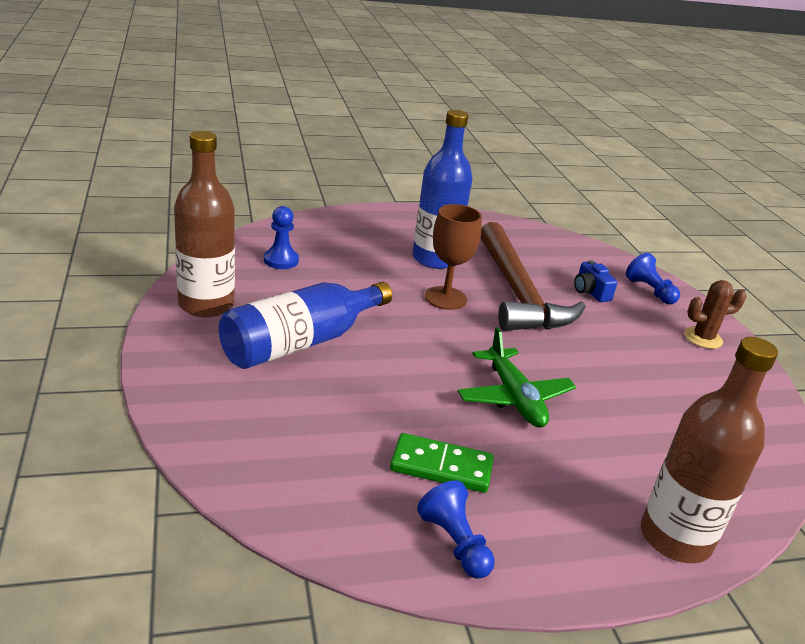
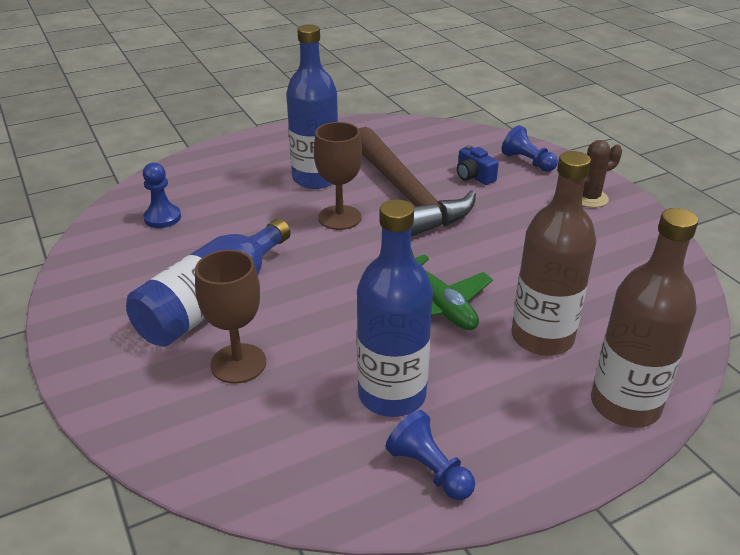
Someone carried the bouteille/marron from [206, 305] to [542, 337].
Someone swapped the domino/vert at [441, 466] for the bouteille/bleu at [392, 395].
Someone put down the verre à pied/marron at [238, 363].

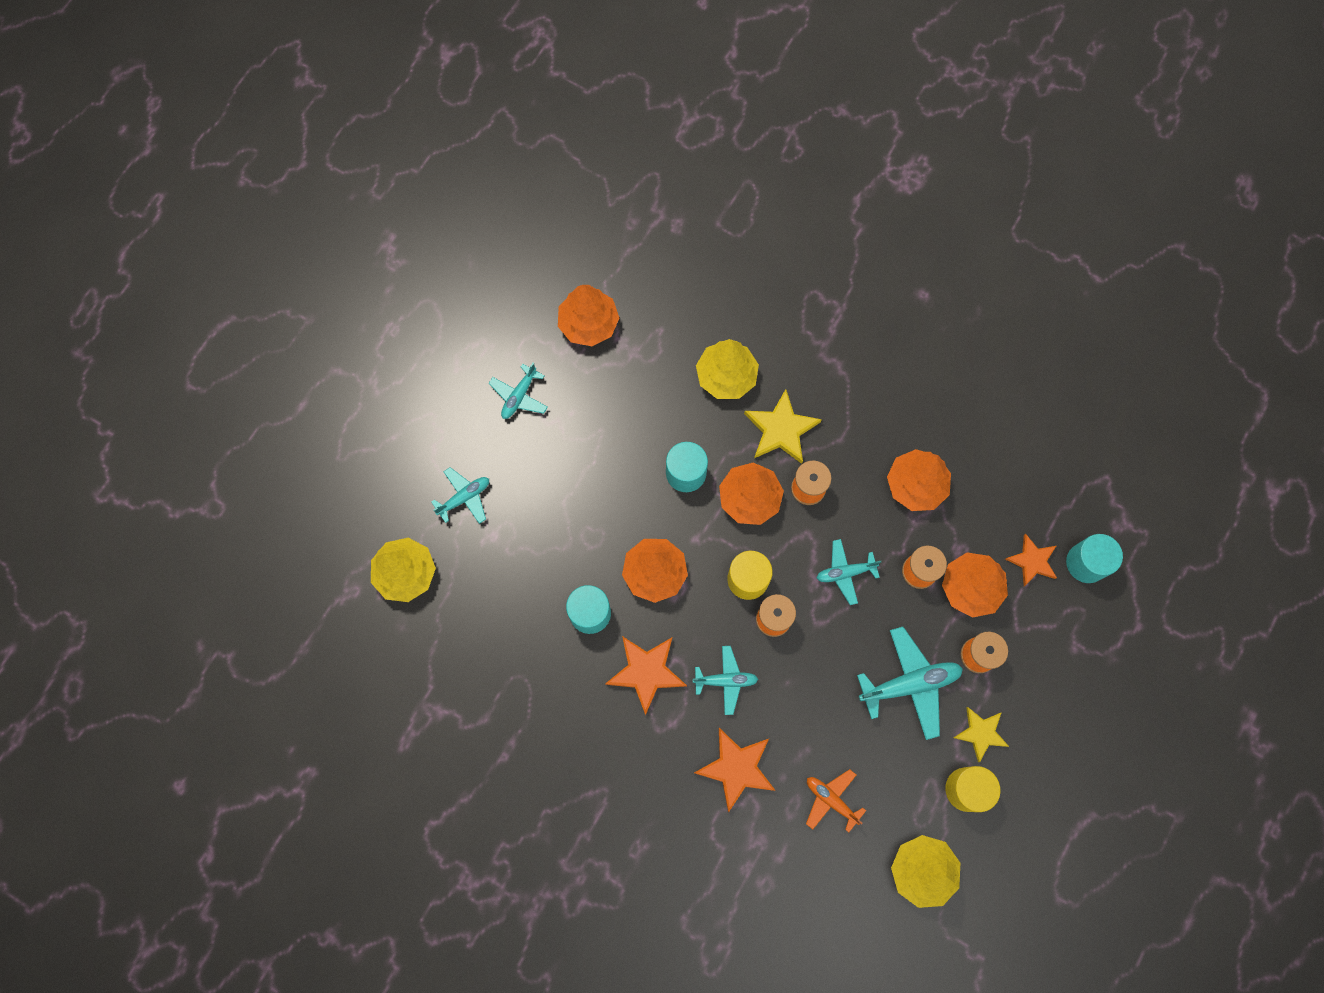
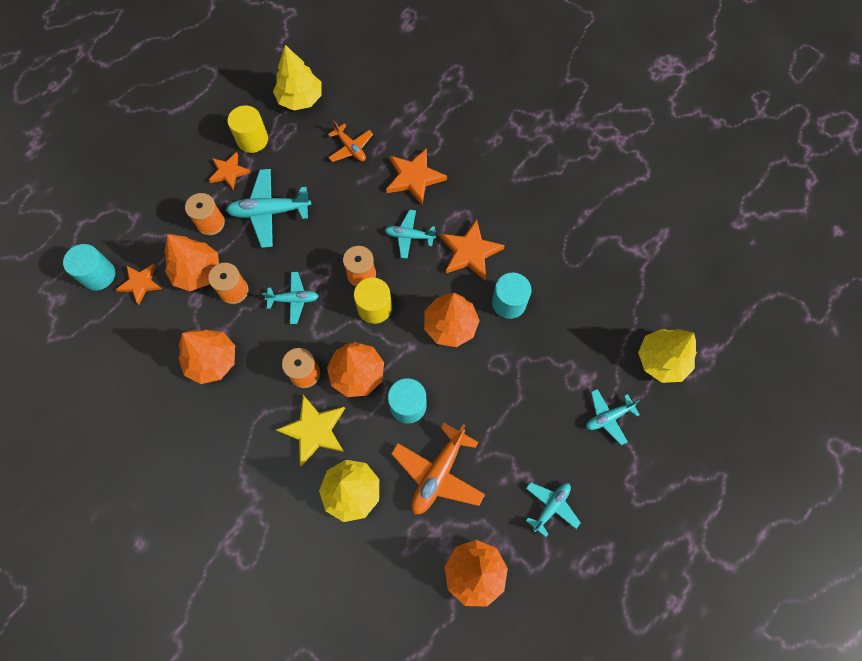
Someone repainted the étoile/jaune at [980, 733], which became the étoile/orange at [229, 172].
Someone put down the avion/orange at [438, 473].

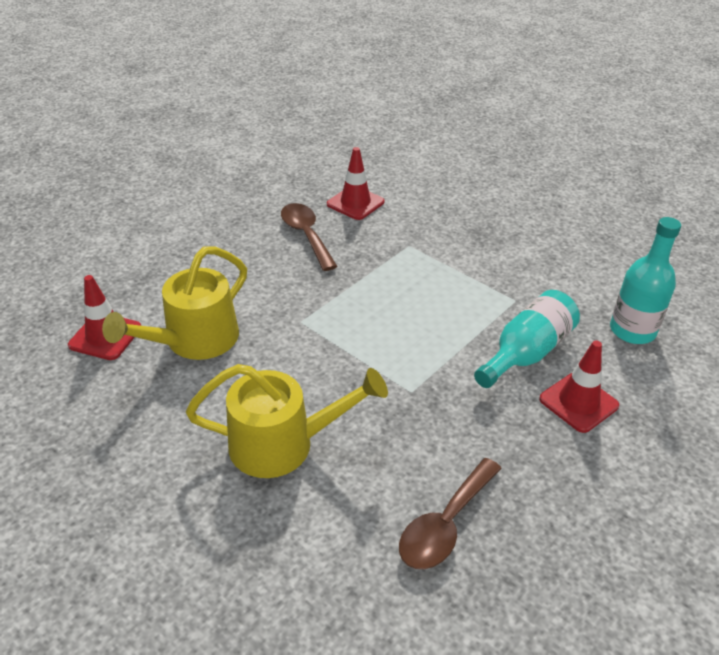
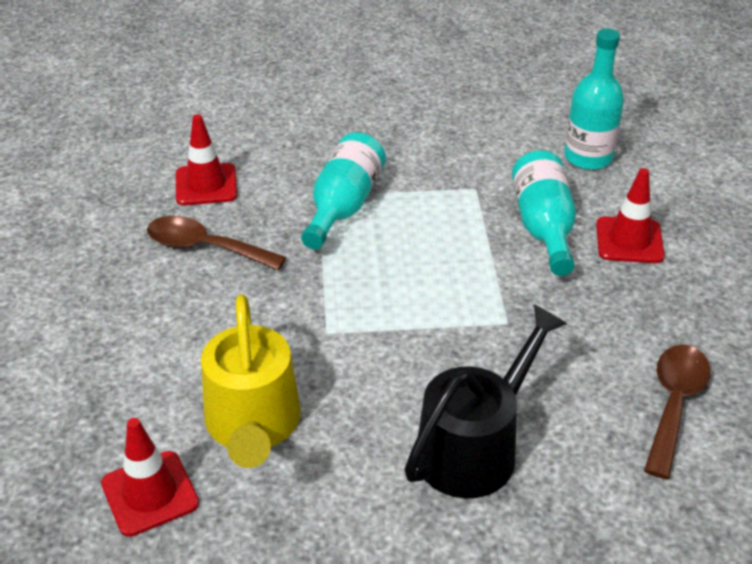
Someone repainted the arrosoir/jaune at [283, 444], which became the arrosoir/noir at [475, 447].
Someone rotated the cuillère/marron at [445, 524] by 150 degrees counterclockwise.
Someone put down the bouteille/turquoise at [343, 206].

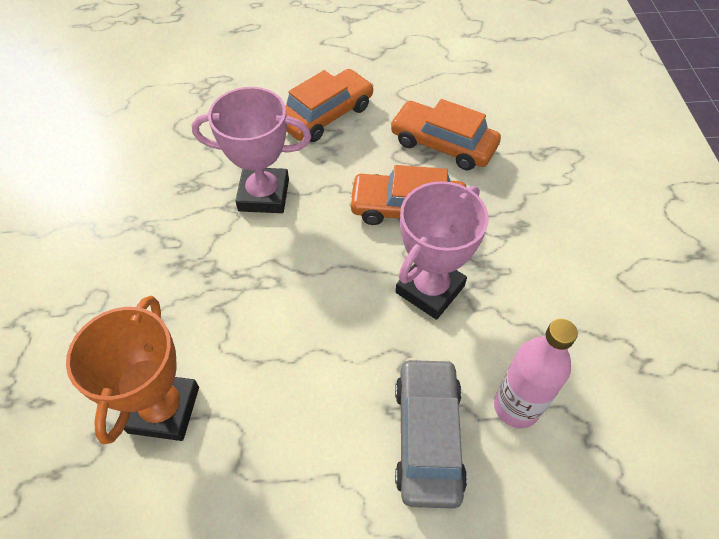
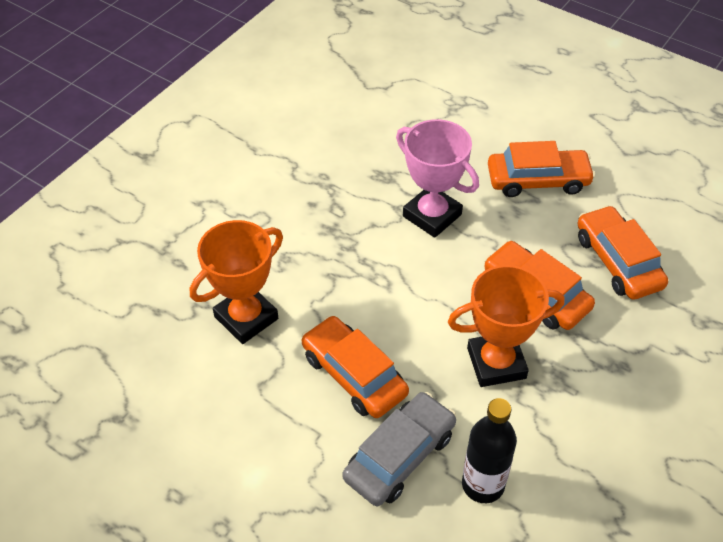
Someone repainted the trophée/rose at [430, 289], which became the trophée/orange at [496, 363].
Someone repainted the bouteille/rose at [516, 406], which became the bouteille/noir at [483, 485].
Someone put down the voiture/orange at [354, 374].

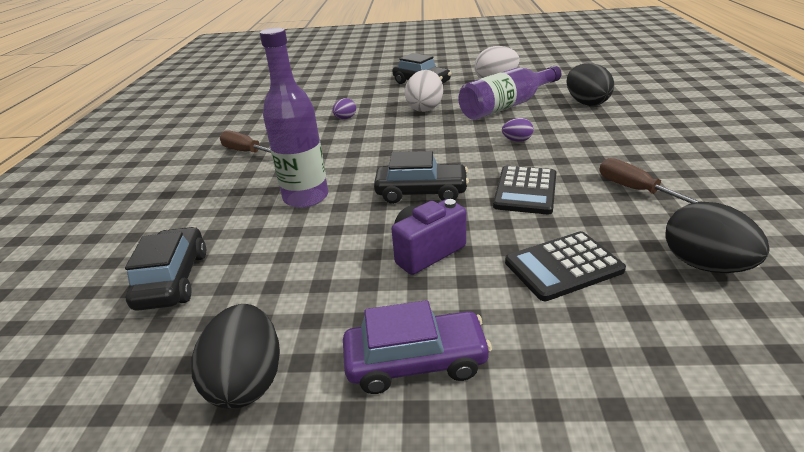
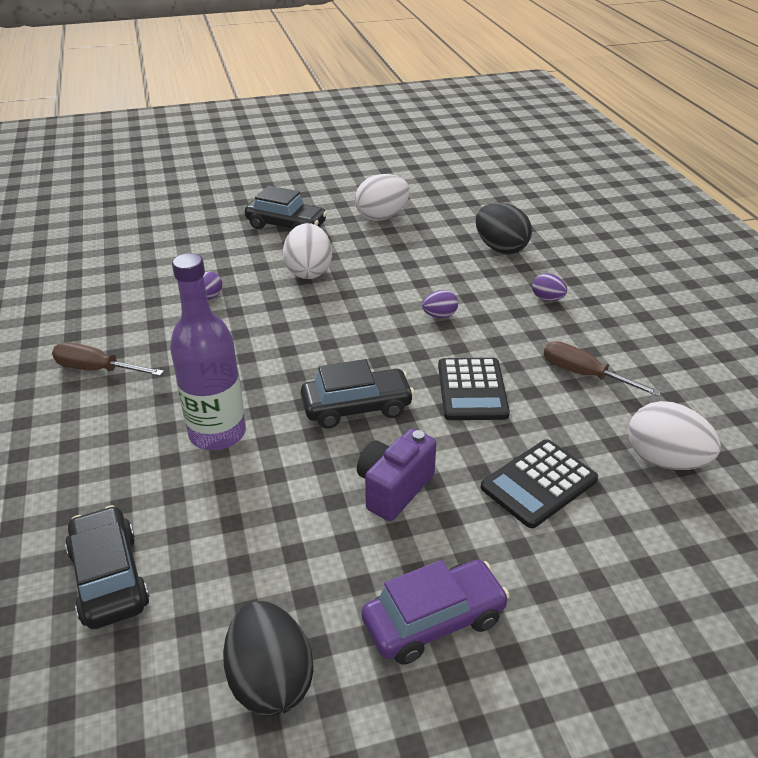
Someone took away the bouteille/violet at [507, 106].
Someone repainted the œuf/noir at [704, 265], which became the œuf/blanc at [664, 460].
Someone put down the œuf/violet at [547, 299].

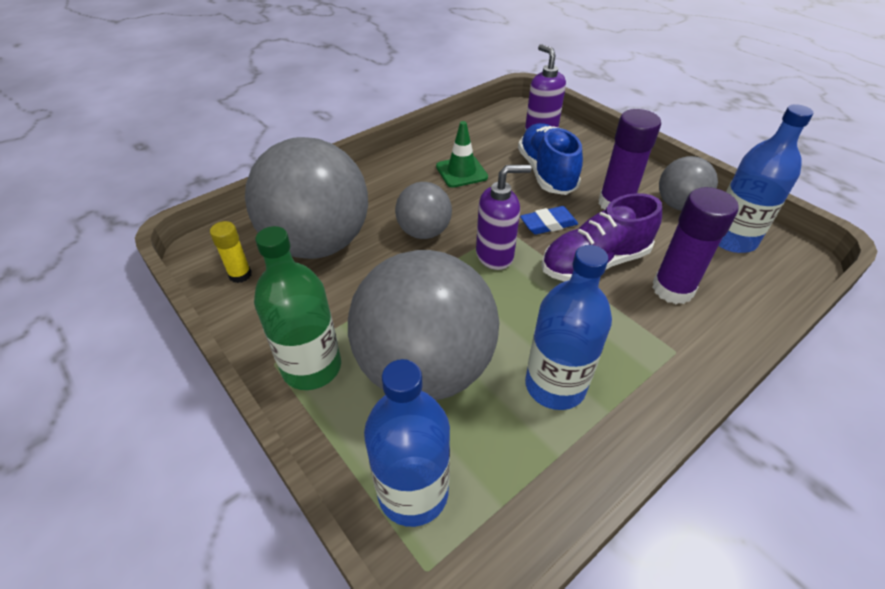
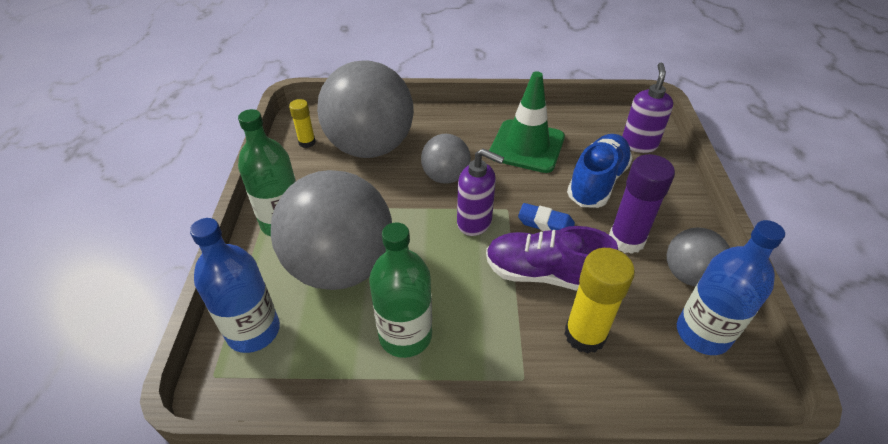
Someone scaled the cône de chantier/vert at [461, 172] by 1.62.
Someone repainted the bouteille/bleu at [555, 385], which became the bouteille/vert at [405, 335].
Someone repainted the bâton de colle/violet at [672, 289], which became the bâton de colle/jaune at [585, 335].

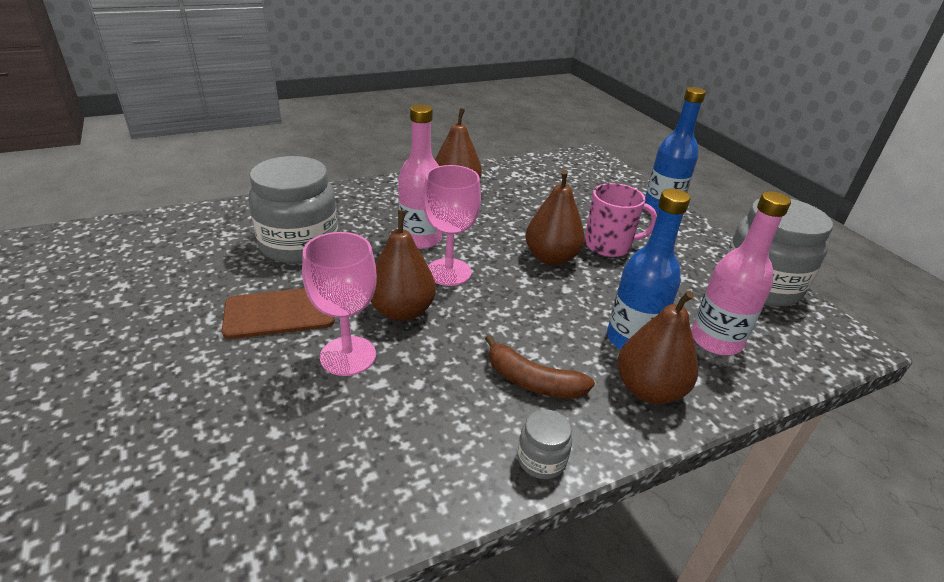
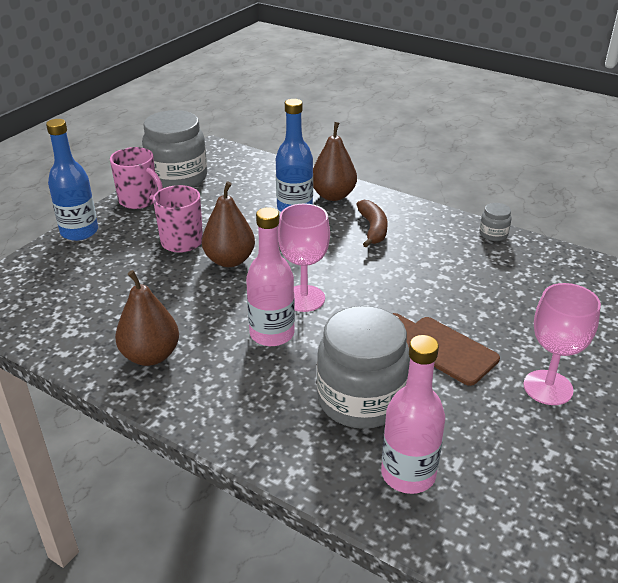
Someone carried the verre à pied/rose from [348, 356] to [548, 387].
Someone took away the poire/marron at [402, 311].
Someone carried the bocal/gris from [541, 459] to [493, 234].
Someone carried the bouteille/rose from [715, 340] to [408, 474].
Someone put down the tasse/rose at [139, 200].

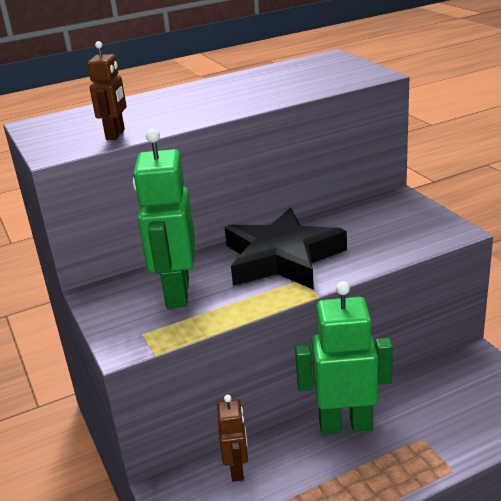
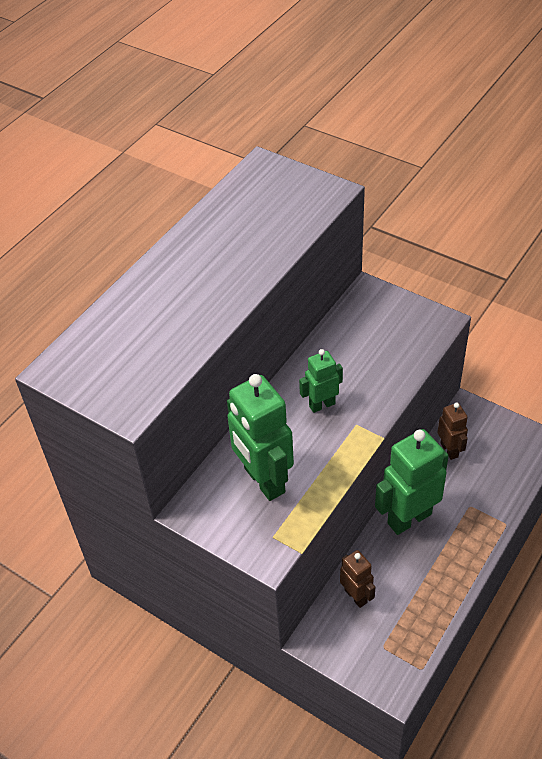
Someone carried the robot/marron from [116, 135] to [449, 450].
Someone swapped the étoile/noir at [282, 258] for the robot/vert at [322, 405].

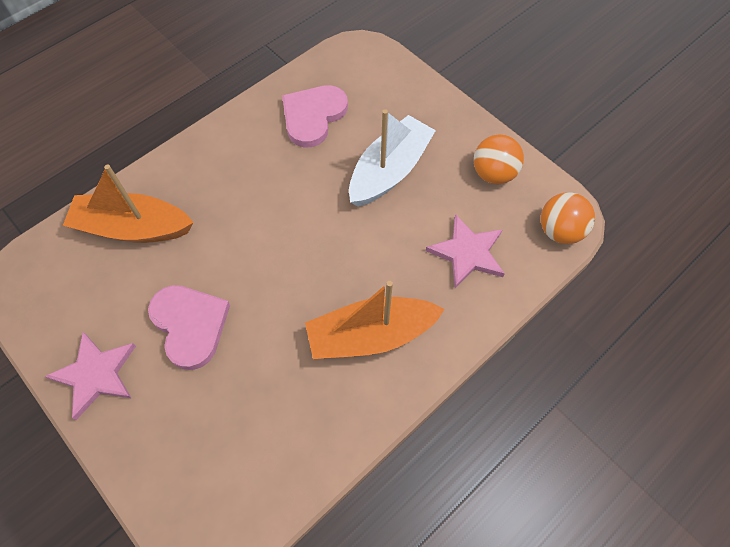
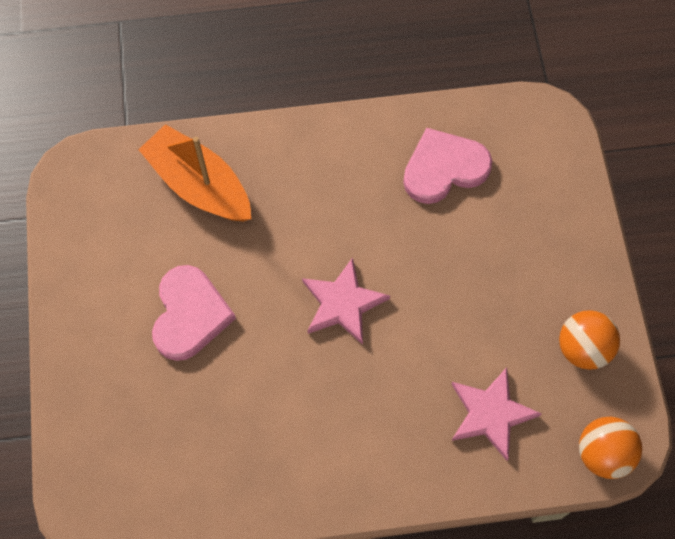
Someone carried the étoile/rose from [96, 375] to [342, 303].
Someone took away the bateau/orange at [371, 335].
Someone took away the bateau/blanc at [389, 171].

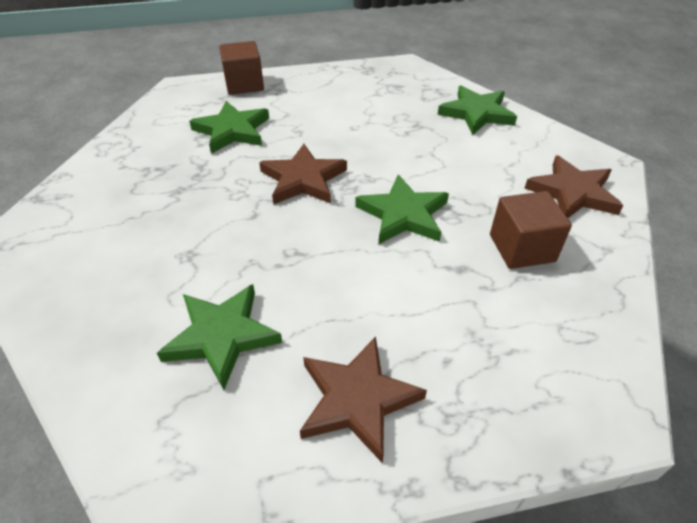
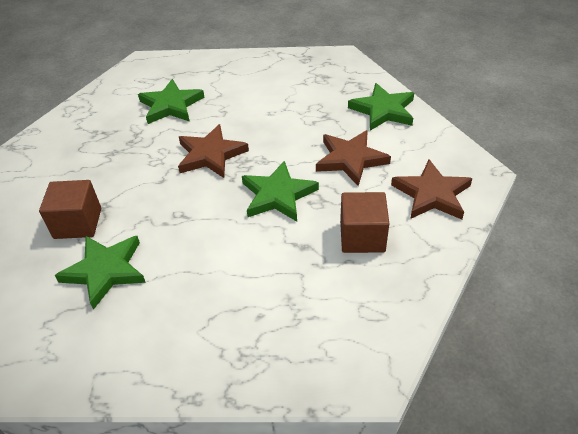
Someone carried the cube/marron from [244, 84] to [78, 223].
Someone carried the étoile/marron from [357, 399] to [350, 159].

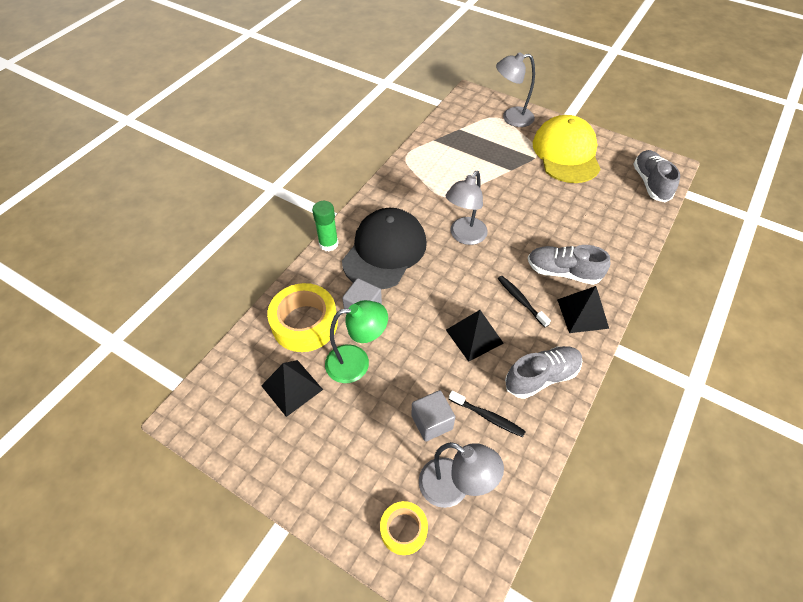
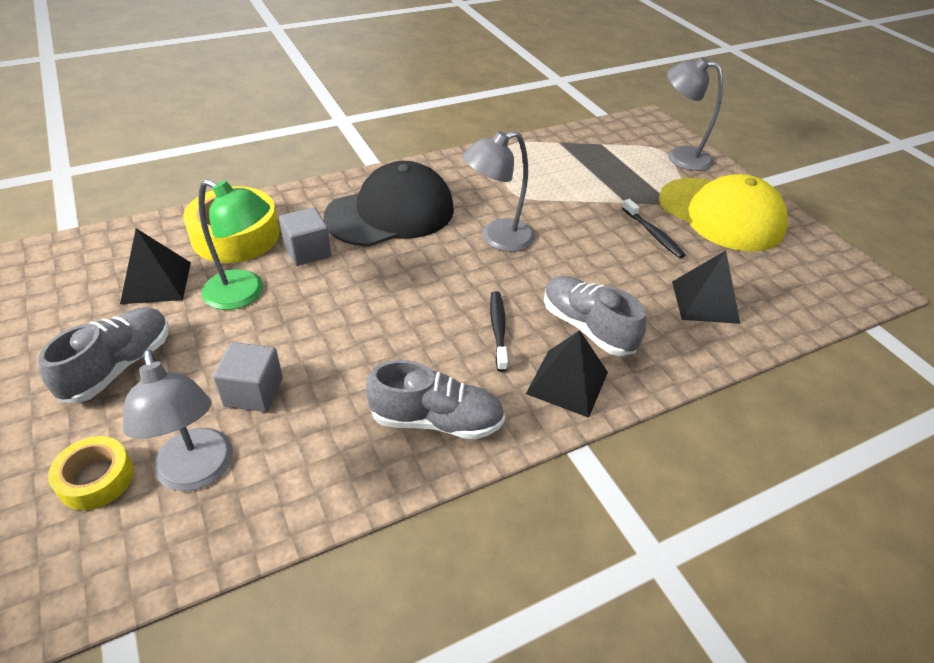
Someone took away the bâton de colle/vert at [328, 244].
Someone carried the pyramide/noir from [474, 336] to [705, 301].
Someone carried the brosse à dents/noir from [488, 417] to [653, 234].
Someone rotated the casquette/jaune at [566, 153] by 105 degrees clockwise.
Someone carried the chaussure/gris from [650, 183] to [119, 366].

